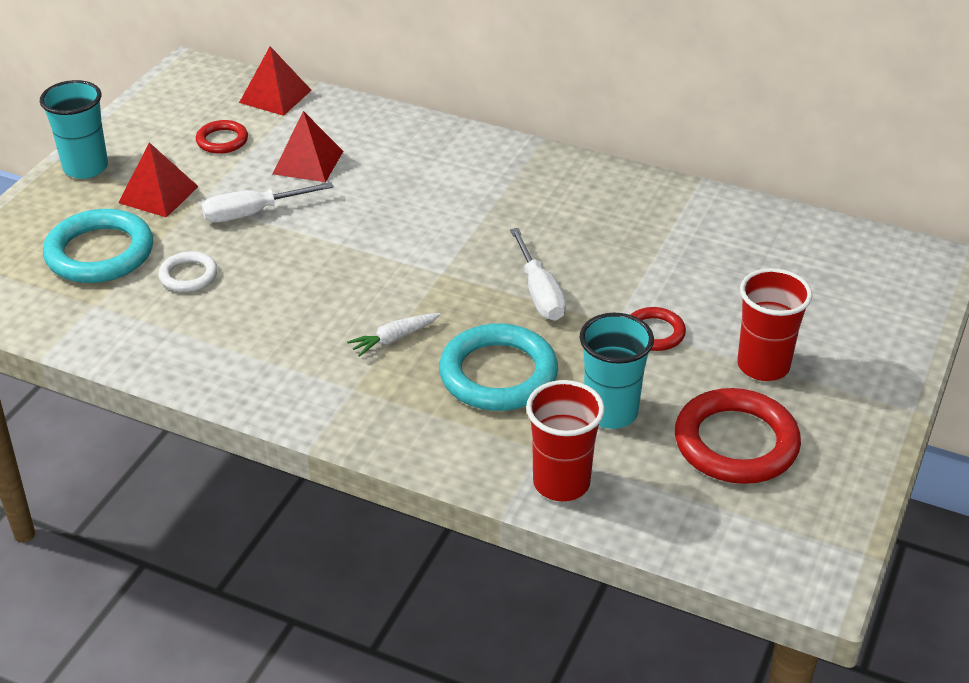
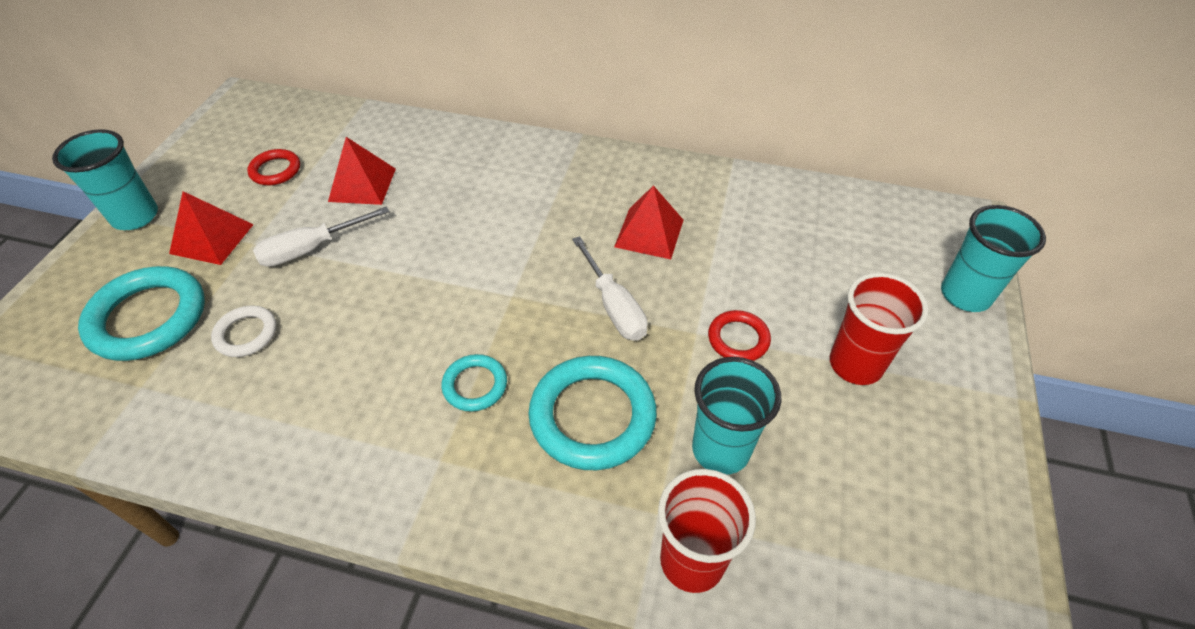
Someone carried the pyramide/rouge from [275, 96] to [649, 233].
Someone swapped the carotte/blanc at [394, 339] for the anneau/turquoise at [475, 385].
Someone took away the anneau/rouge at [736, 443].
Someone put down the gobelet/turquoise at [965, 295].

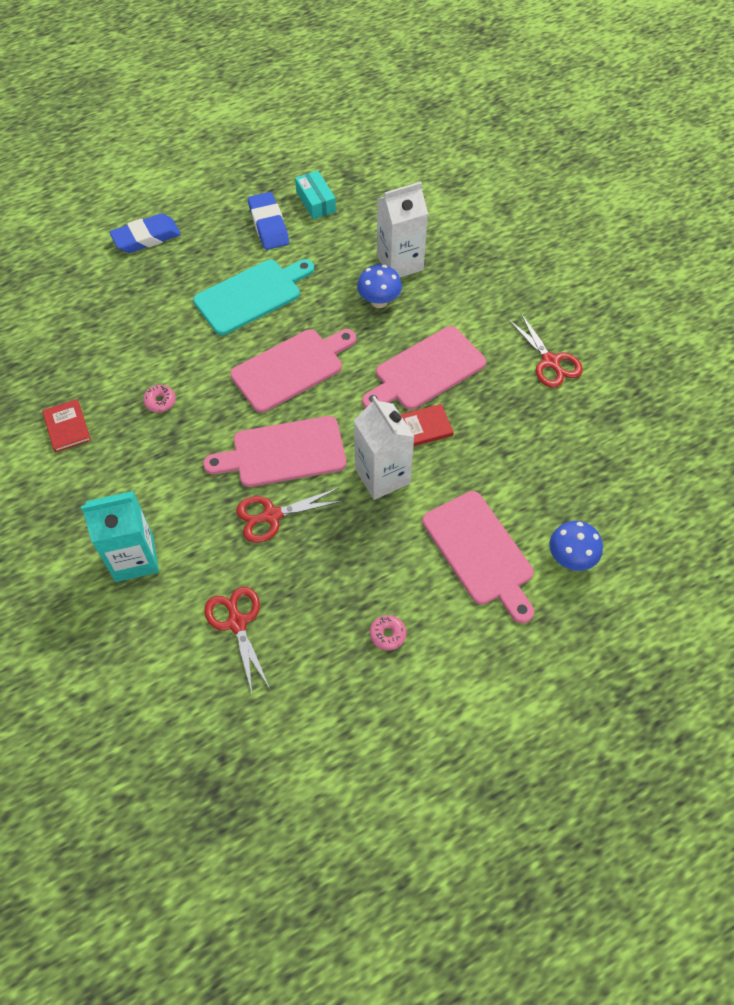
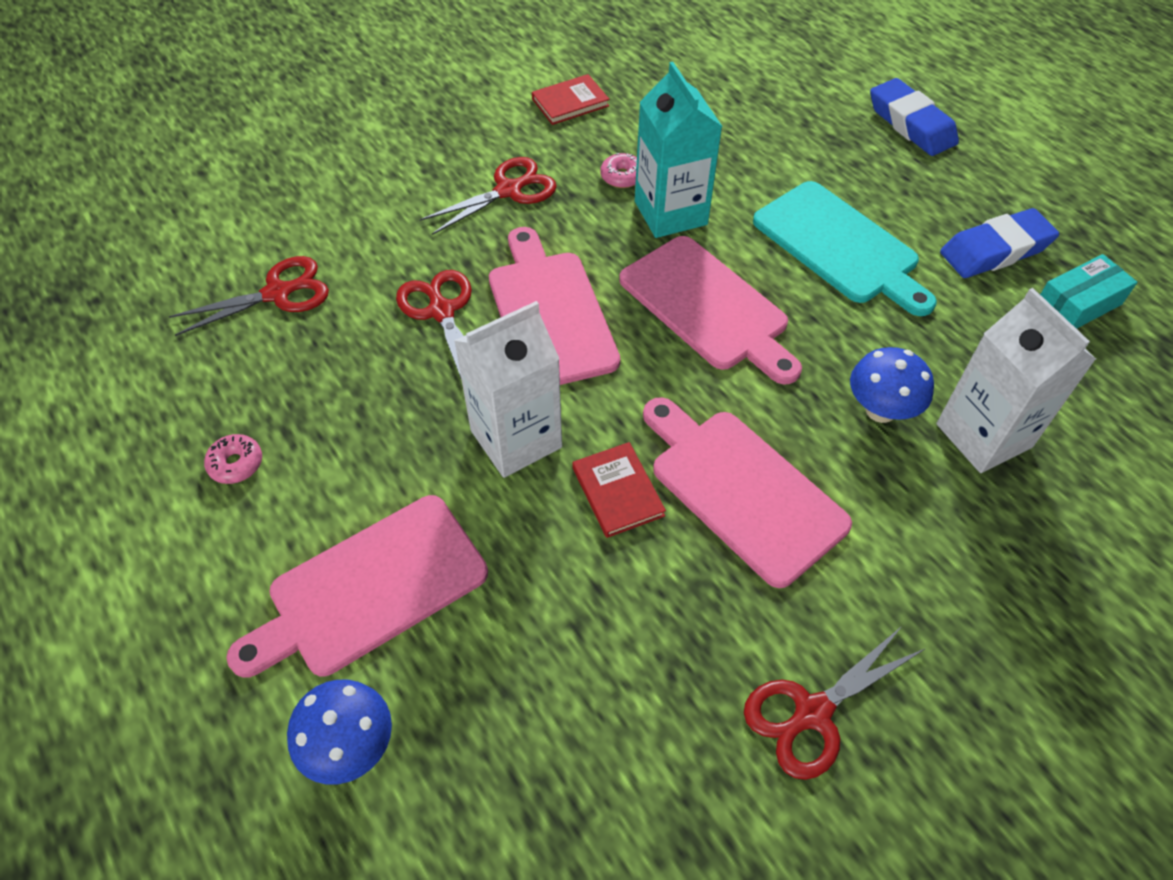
Someone carried the brique de lait/turquoise from [134, 558] to [670, 213].
Someone put down the ciseaux/rouge at [508, 190].

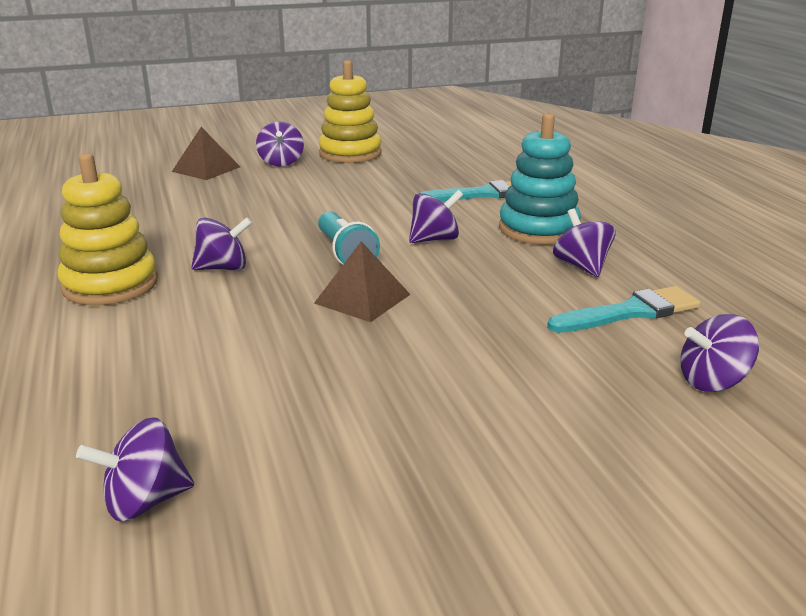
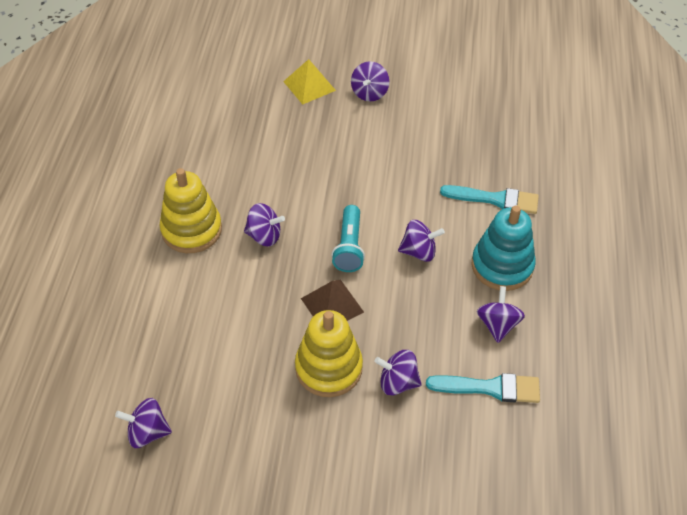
Someone repainted the pyramide/marron at [206, 169], which became the pyramide/jaune at [309, 86].
Someone carried the jouet à empiler/jaune from [350, 154] to [328, 368].
Someone carried the toupie/violet from [712, 381] to [397, 382].

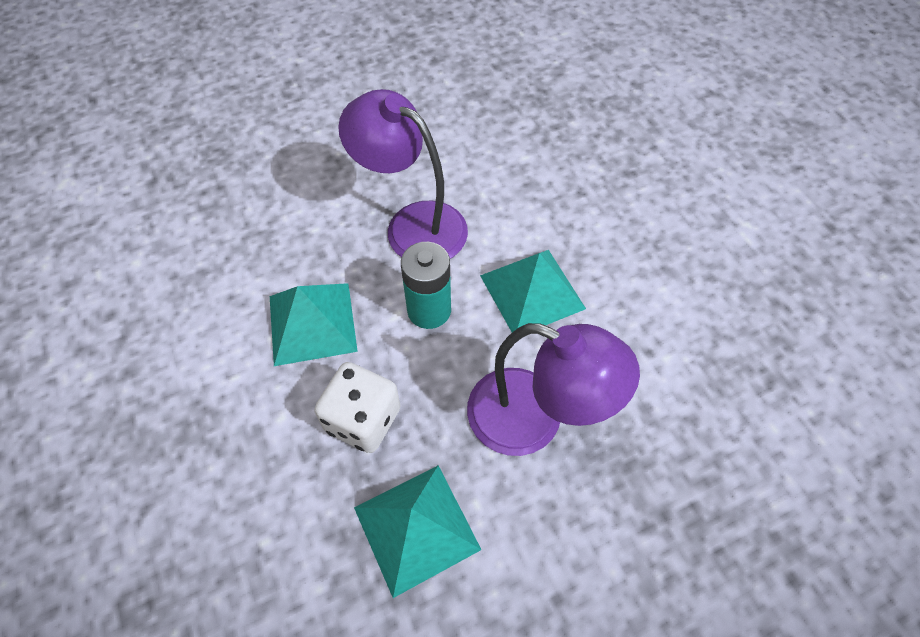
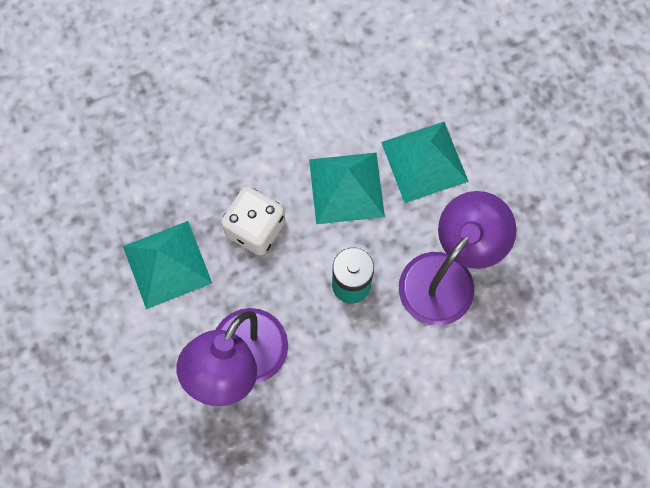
Someone carried the pyramide/turquoise from [532, 292] to [424, 161].

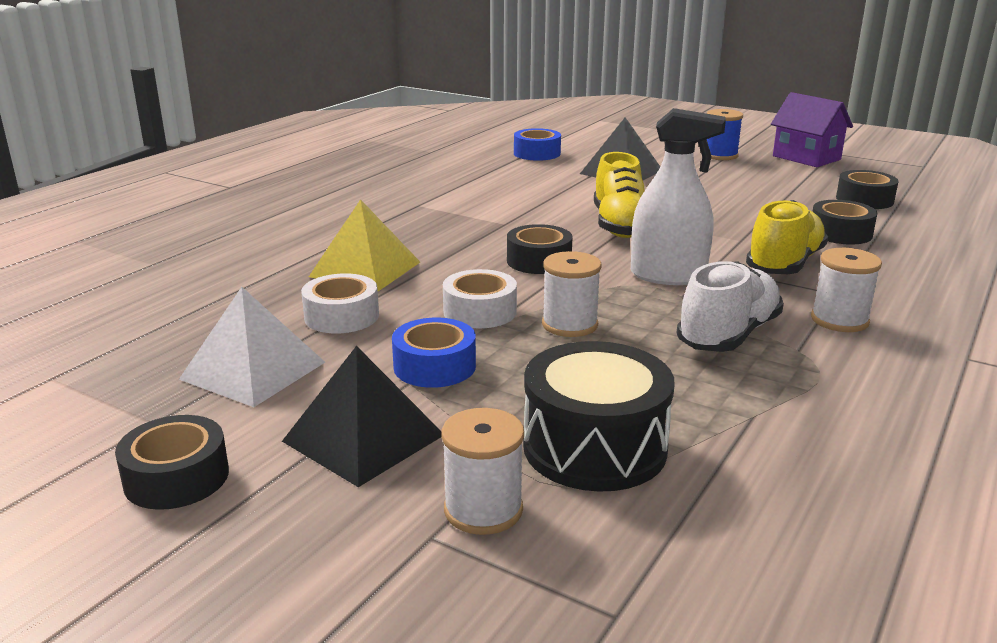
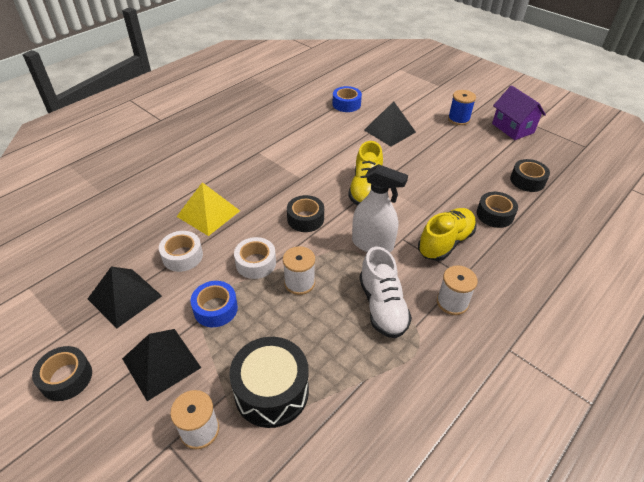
Someone repainted the pyramide/blanc at [253, 370], which became the pyramide/noir at [124, 297].
Someone rotated the chaussure/blanc at [728, 335] by 120 degrees clockwise.

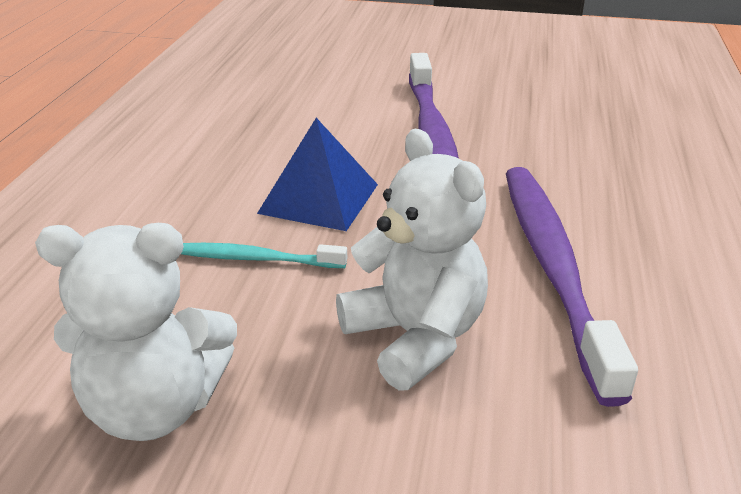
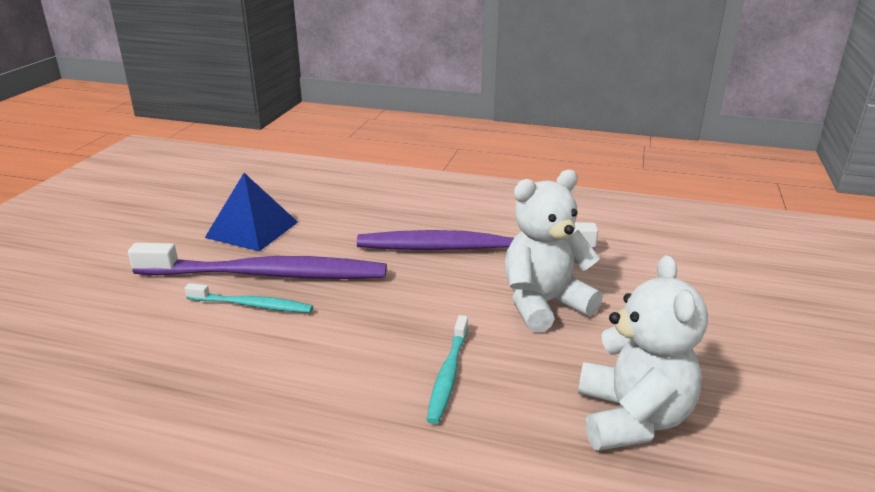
Someone carried the pyramide/bleu from [319, 198] to [252, 229].
Someone put down the brosse à dents/turquoise at [253, 305].

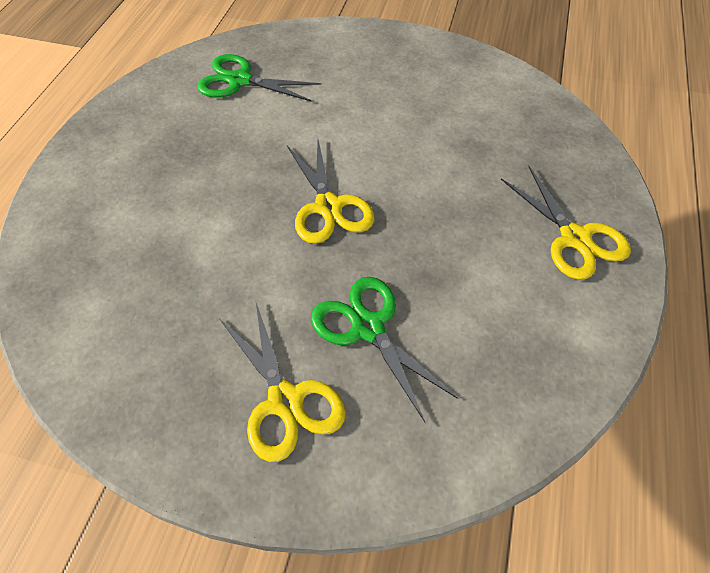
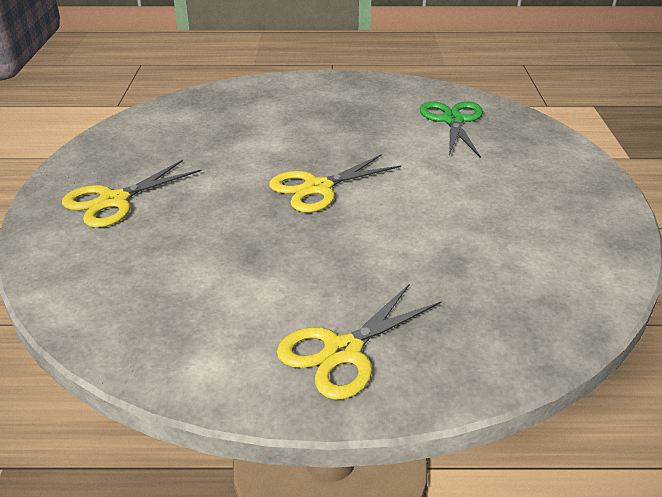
Someone took away the ciseaux/vert at [368, 327].

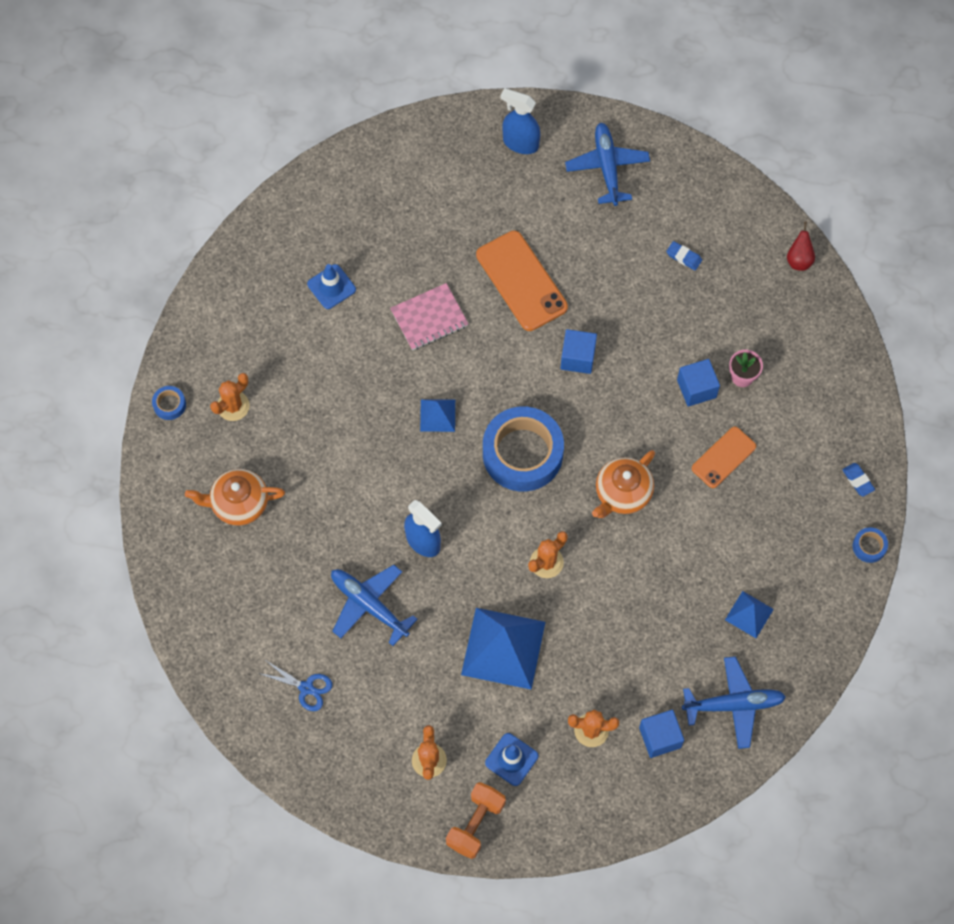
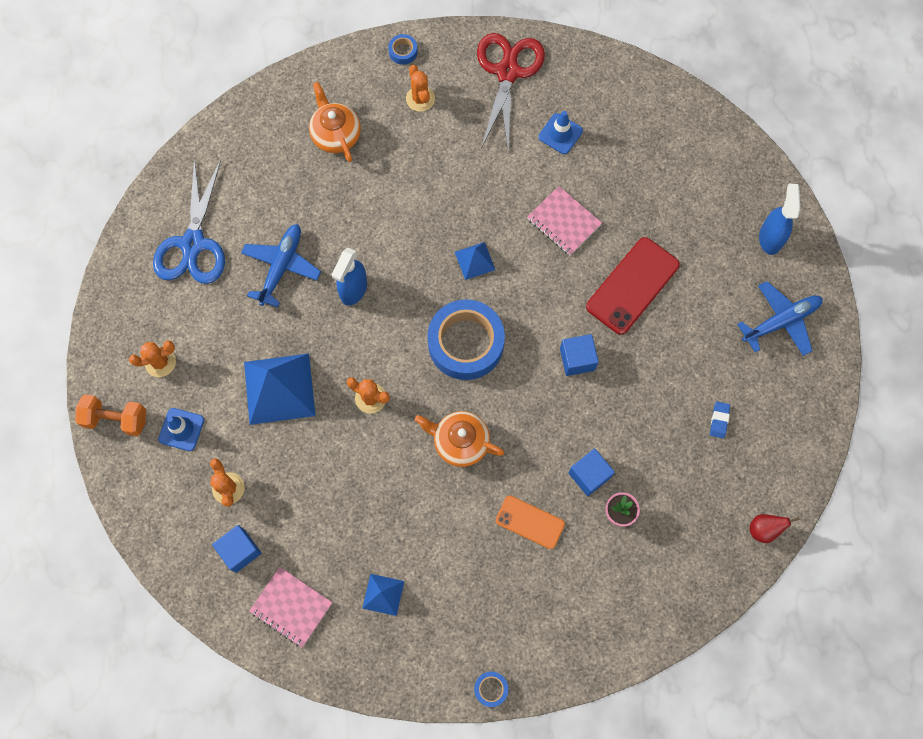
Someone rotated the cactus/orange at [233, 406] by 45 degrees clockwise.
Someone scaled the ciseaux/bleu at [306, 688] by 2.08.
Someone repainted the téléphone/orange at [521, 281], which became the téléphone/rouge at [632, 286].
Someone swapped the avion/bleu at [733, 704] for the carnet/rose at [291, 607].
Someone took away the gomme/bleu at [858, 480].
Someone put down the ciseaux/rouge at [507, 72].

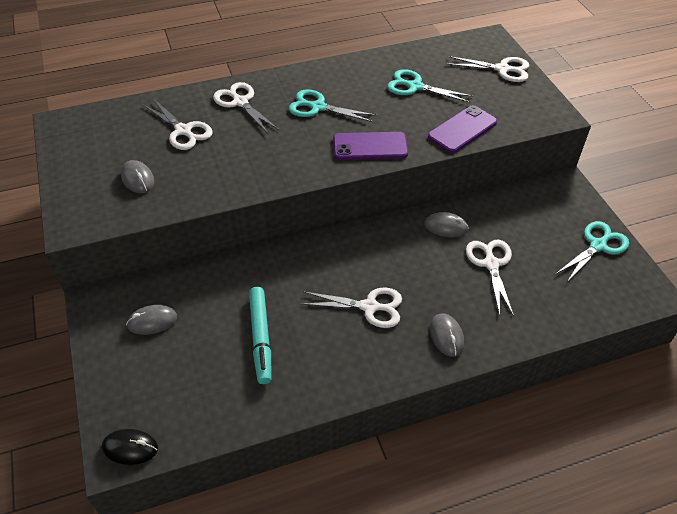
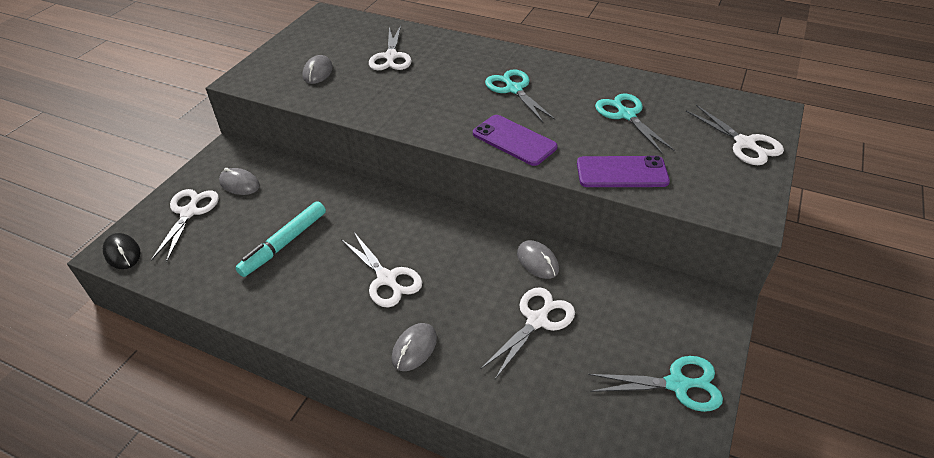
Someone carried the ciseaux/blanc from [240, 102] to [189, 212].

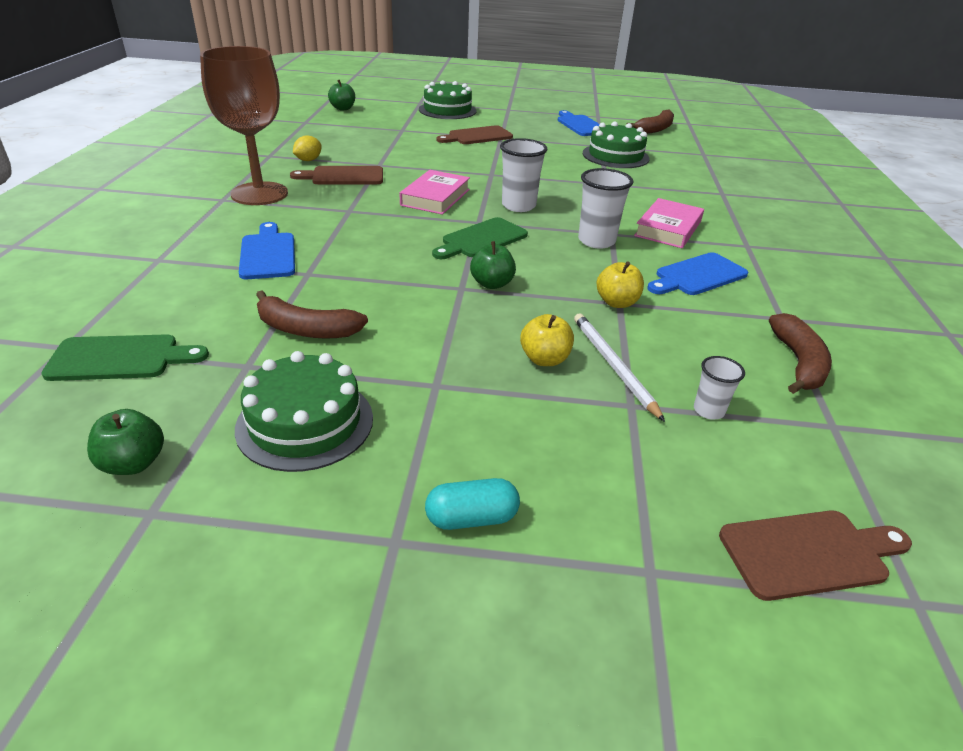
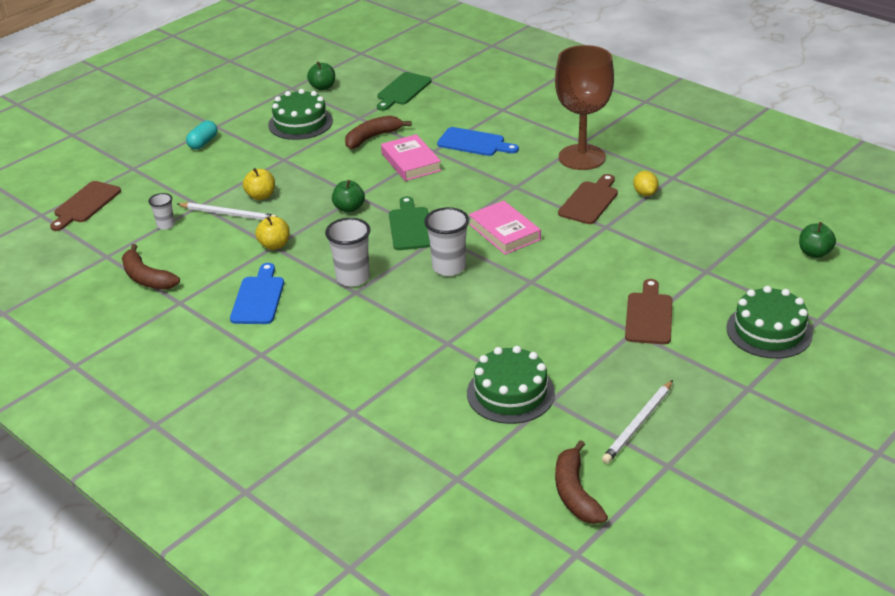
Someone swapped the planche à découper/bleu at [580, 125] for the crayon/blanc at [638, 424].
Someone carried the livre/rose from [668, 228] to [411, 162].

